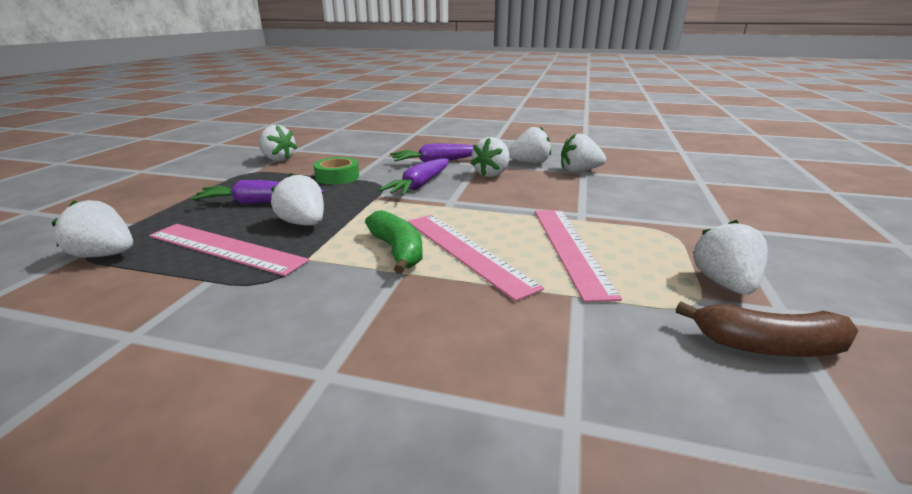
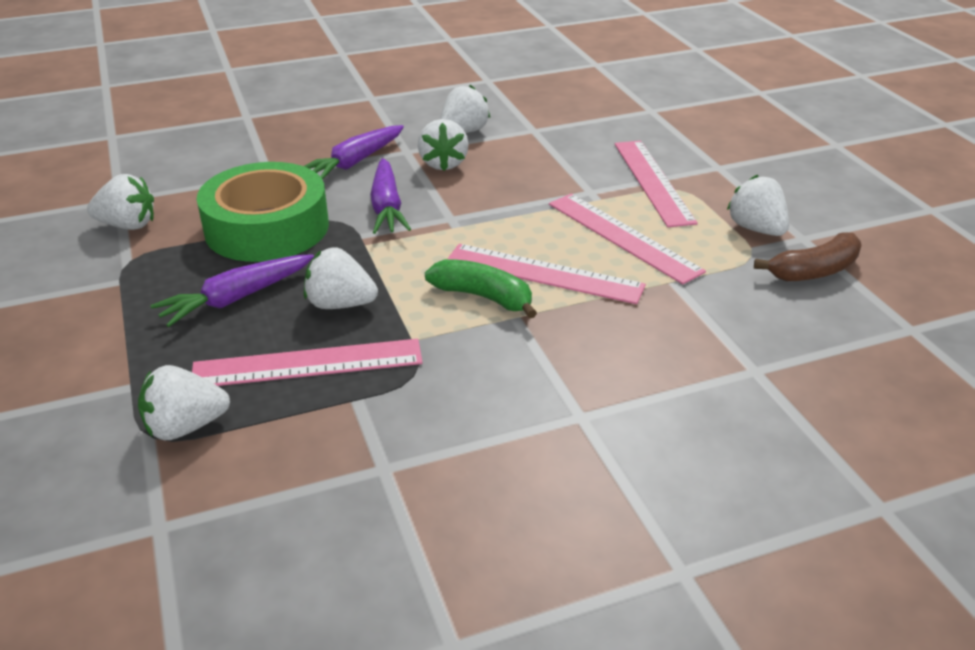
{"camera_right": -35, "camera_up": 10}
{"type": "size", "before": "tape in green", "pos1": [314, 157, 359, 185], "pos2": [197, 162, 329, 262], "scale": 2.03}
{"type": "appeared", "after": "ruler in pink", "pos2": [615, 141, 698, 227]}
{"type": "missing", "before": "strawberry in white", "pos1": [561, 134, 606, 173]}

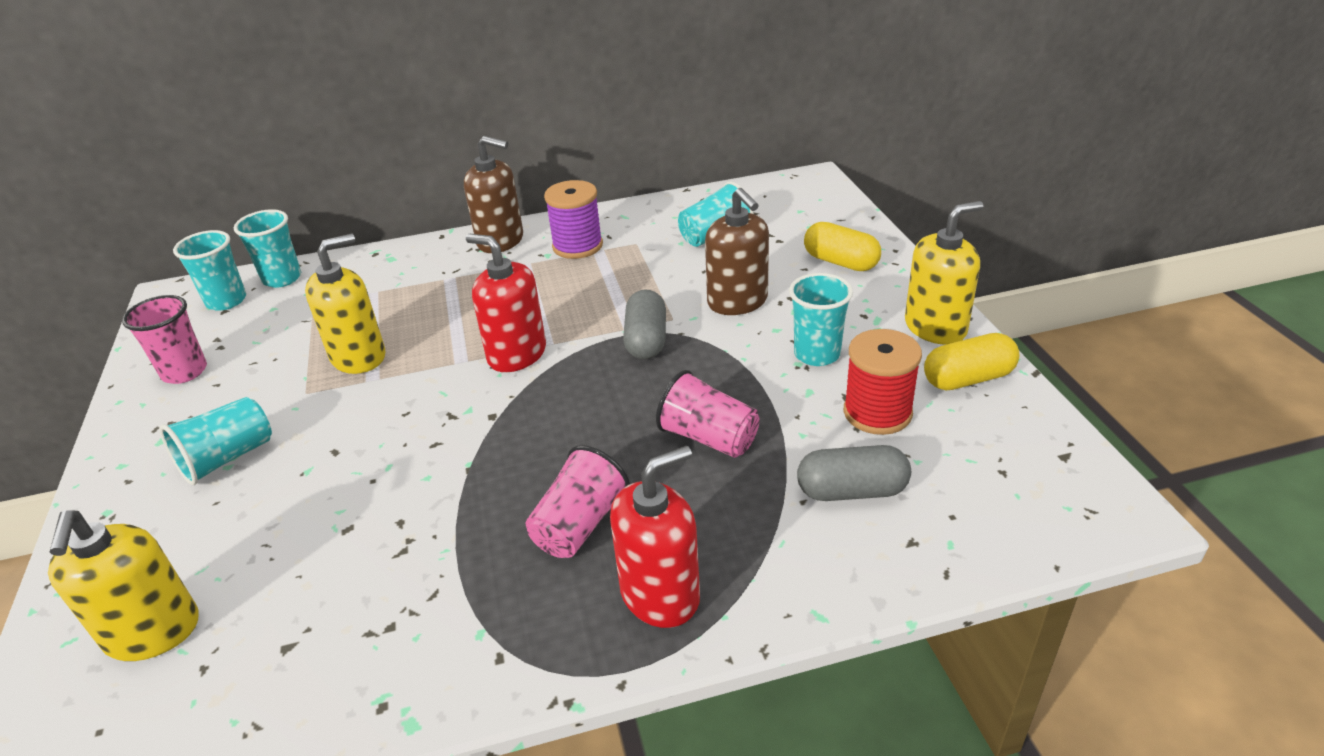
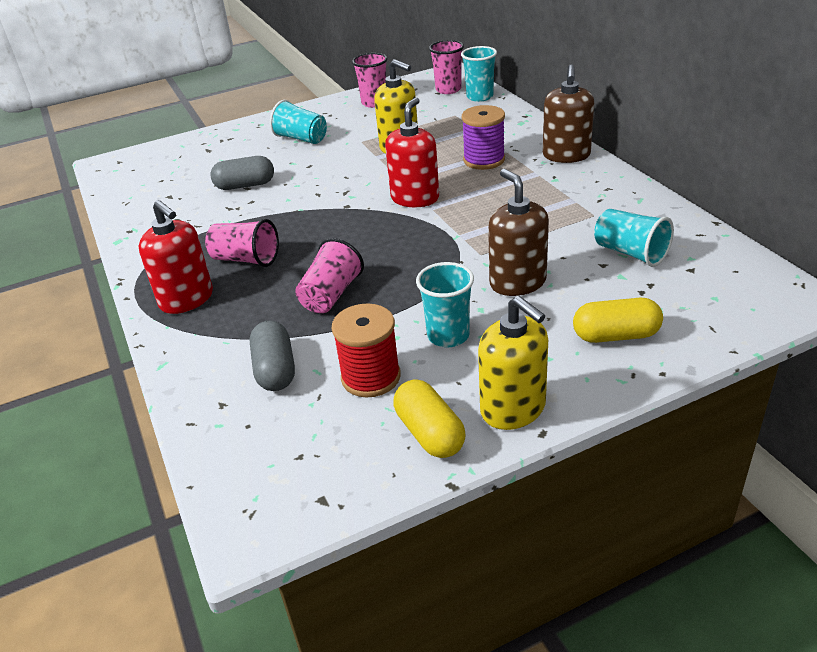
{"camera_right": 80, "camera_up": 0}
{"type": "relocated", "before": "capsule in grey", "pos1": [623, 289, 666, 359], "pos2": [210, 156, 274, 190]}
{"type": "colour", "before": "cup in turquoise", "after": "cup in pink", "pos1": [173, 230, 246, 311], "pos2": [429, 40, 464, 94]}
{"type": "relocated", "before": "spool in purple", "pos1": [544, 180, 603, 259], "pos2": [462, 105, 505, 170]}
{"type": "spun", "before": "soap dispenser in brown", "pos1": [705, 188, 769, 315], "pos2": [488, 169, 549, 296], "turn": 105}
{"type": "spun", "before": "capsule in yellow", "pos1": [804, 222, 881, 271], "pos2": [573, 298, 663, 343], "turn": 60}
{"type": "missing", "before": "soap dispenser in yellow", "pos1": [48, 510, 199, 661]}

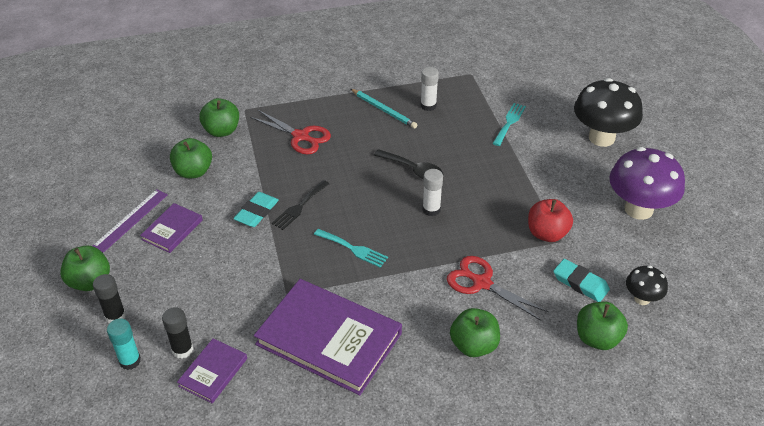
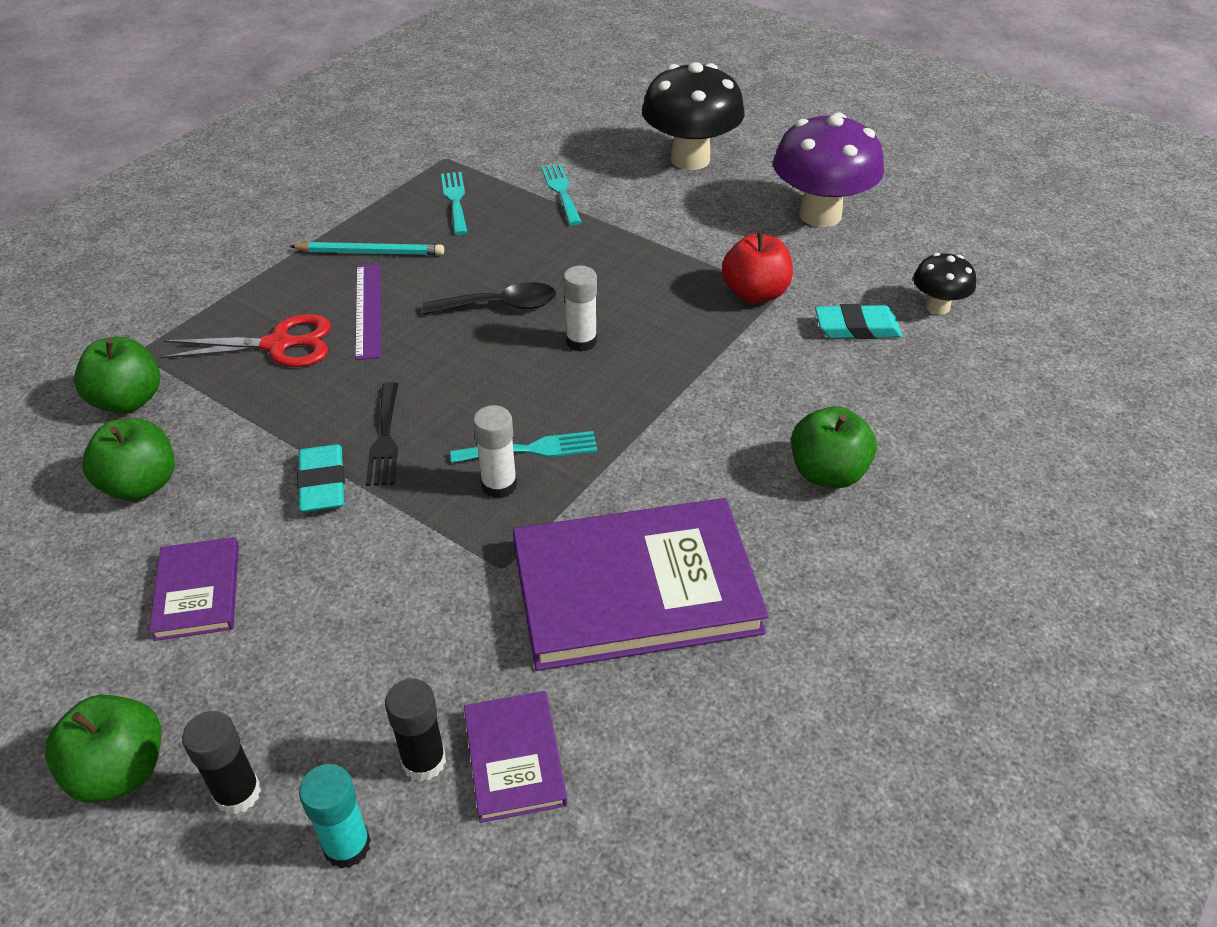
{"camera_right": -40, "camera_up": 0}
{"type": "relocated", "before": "ruler in purple", "pos1": [93, 189, 168, 253], "pos2": [355, 264, 381, 360]}
{"type": "appeared", "after": "fork in turquoise", "pos2": [441, 172, 467, 235]}
{"type": "relocated", "before": "glue stick in white", "pos1": [421, 67, 439, 111], "pos2": [473, 405, 517, 498]}
{"type": "missing", "before": "scissors in red", "pos1": [447, 256, 549, 321]}
{"type": "missing", "before": "apple in green", "pos1": [577, 301, 628, 350]}

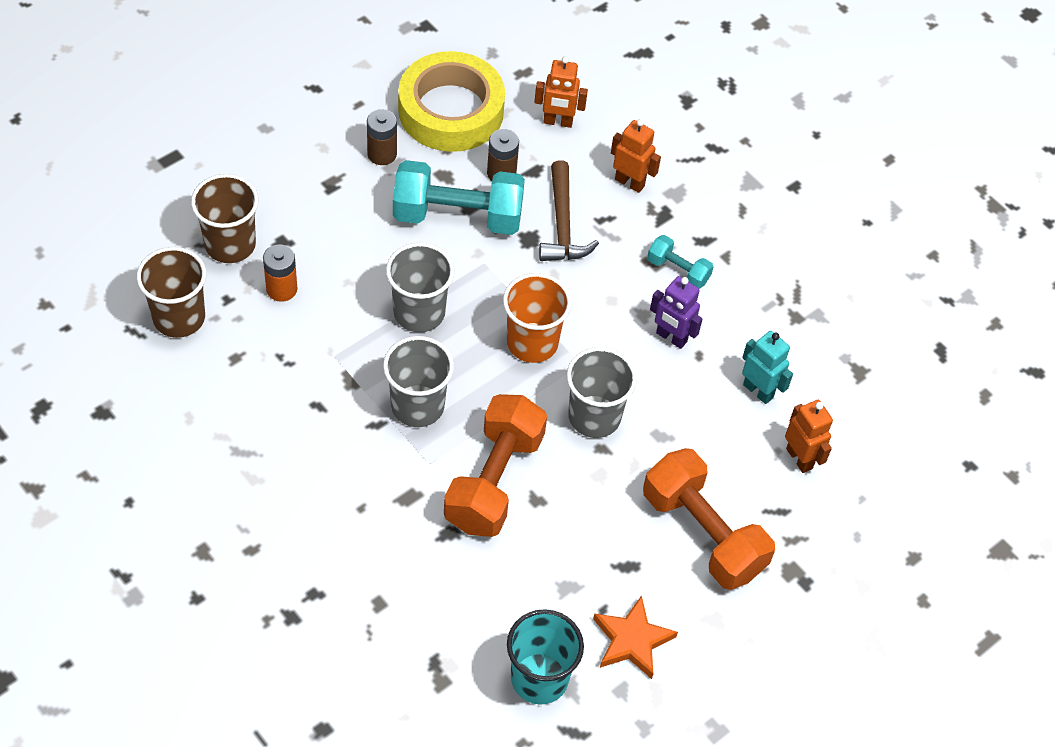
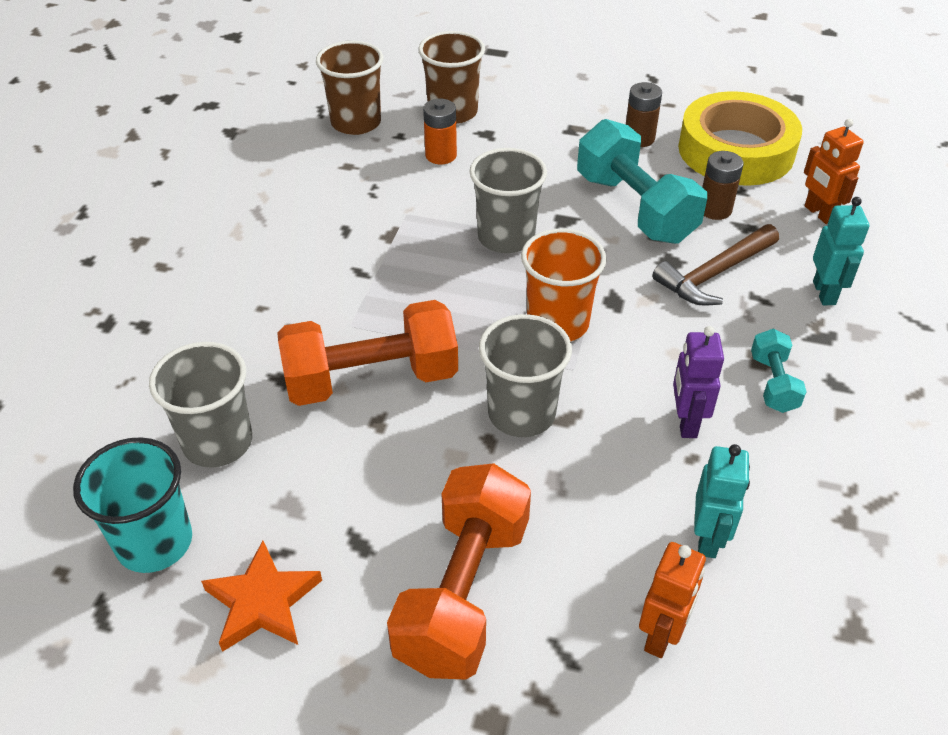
{"camera_right": 60, "camera_up": -10}
{"type": "relocated", "before": "cup in grey", "pos1": [383, 336, 454, 427], "pos2": [149, 342, 252, 468]}
{"type": "colour", "before": "robot in orange", "after": "robot in turquoise", "pos1": [611, 119, 661, 193], "pos2": [813, 197, 869, 305]}

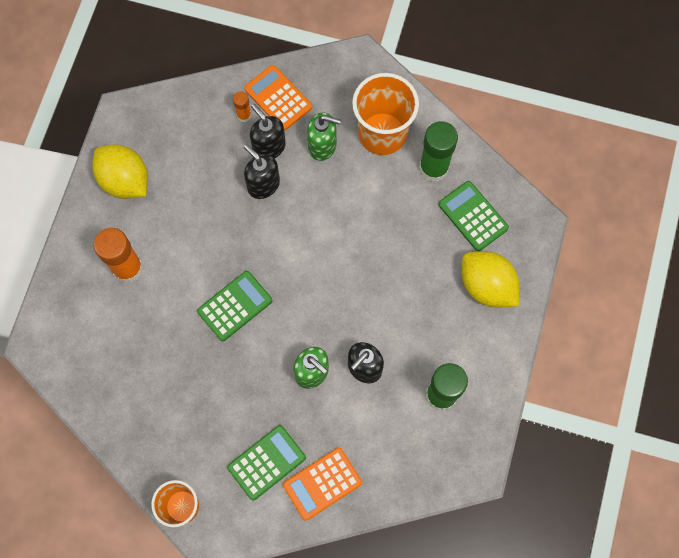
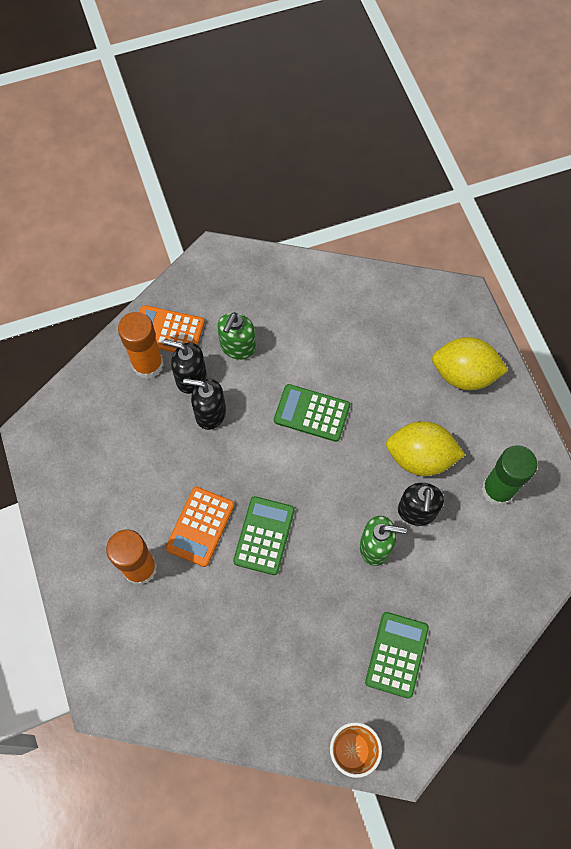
{"camera_right": -35, "camera_up": -5}
{"type": "size", "before": "glue stick in orange", "pos1": [233, 91, 251, 122], "pos2": [118, 312, 164, 379], "scale": 2.0}
{"type": "relocated", "before": "calculator in orange", "pos1": [283, 448, 362, 521], "pos2": [165, 487, 234, 567]}
{"type": "spun", "before": "soap dispenser in green", "pos1": [307, 112, 341, 161], "pos2": [217, 312, 256, 360], "turn": 135}
{"type": "relocated", "before": "calculator in green", "pos1": [439, 181, 509, 251], "pos2": [274, 384, 350, 442]}
{"type": "relocated", "before": "lemon in yellow", "pos1": [92, 144, 148, 199], "pos2": [386, 421, 465, 476]}
{"type": "missing", "before": "cup in orange", "pos1": [352, 73, 419, 155]}
{"type": "missing", "before": "glue stick in green", "pos1": [419, 121, 458, 182]}

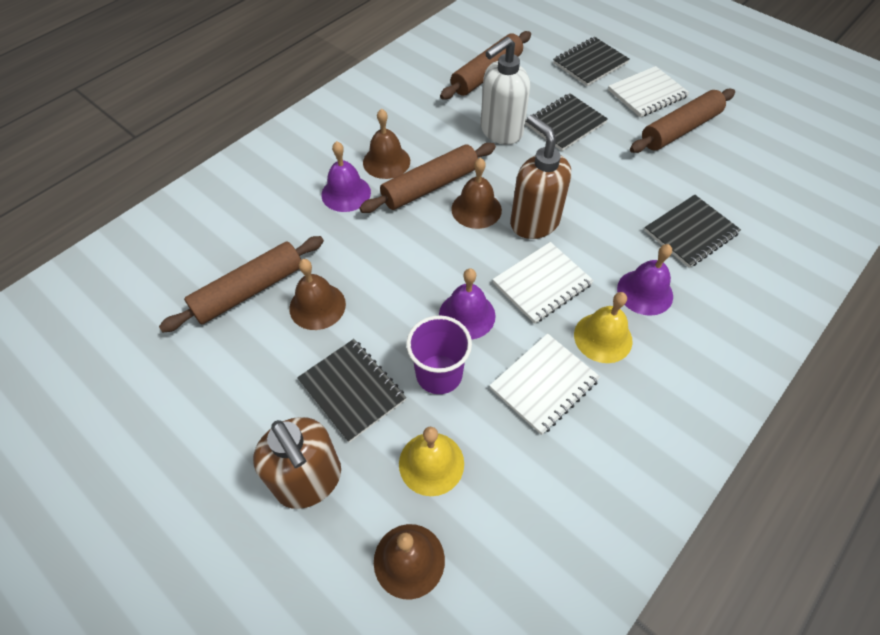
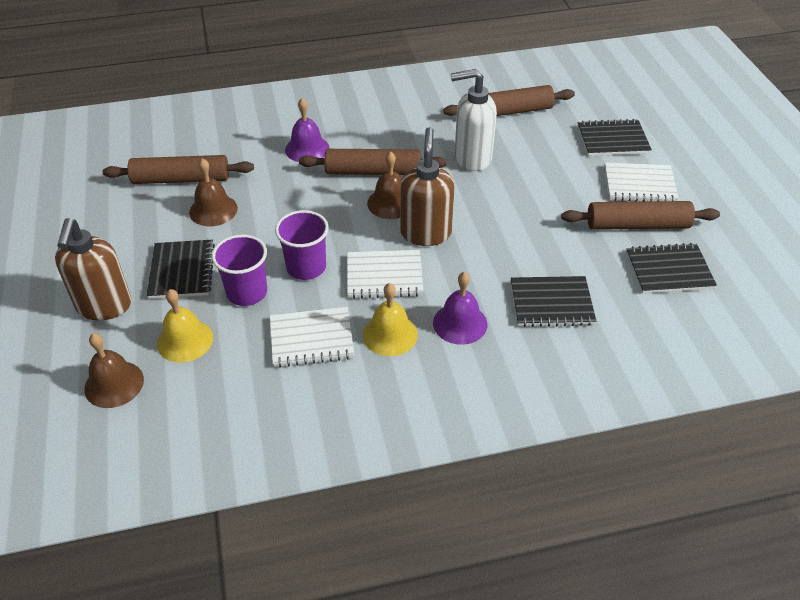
{"camera_right": 35, "camera_up": -10}
{"type": "exchanged", "before": "bell in purple", "after": "cup in purple", "pos1": [439, 268, 496, 340], "pos2": [275, 210, 329, 280]}
{"type": "relocated", "before": "notebook in black", "pos1": [525, 93, 608, 151], "pos2": [626, 243, 717, 294]}
{"type": "missing", "before": "bell in brown", "pos1": [363, 108, 410, 179]}

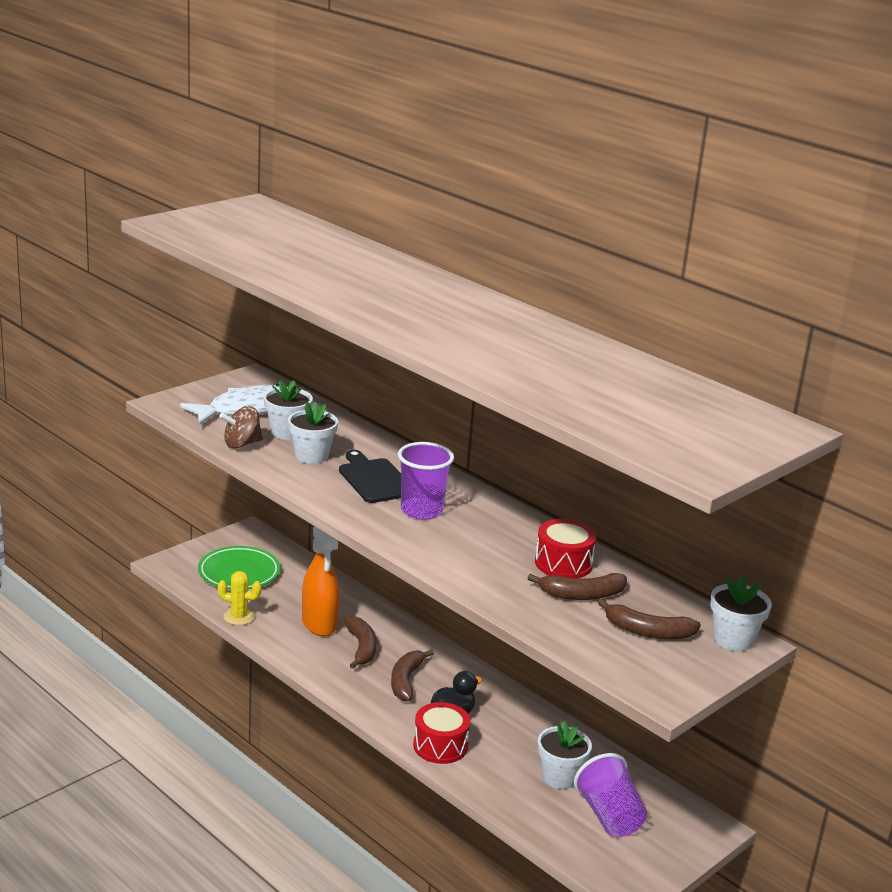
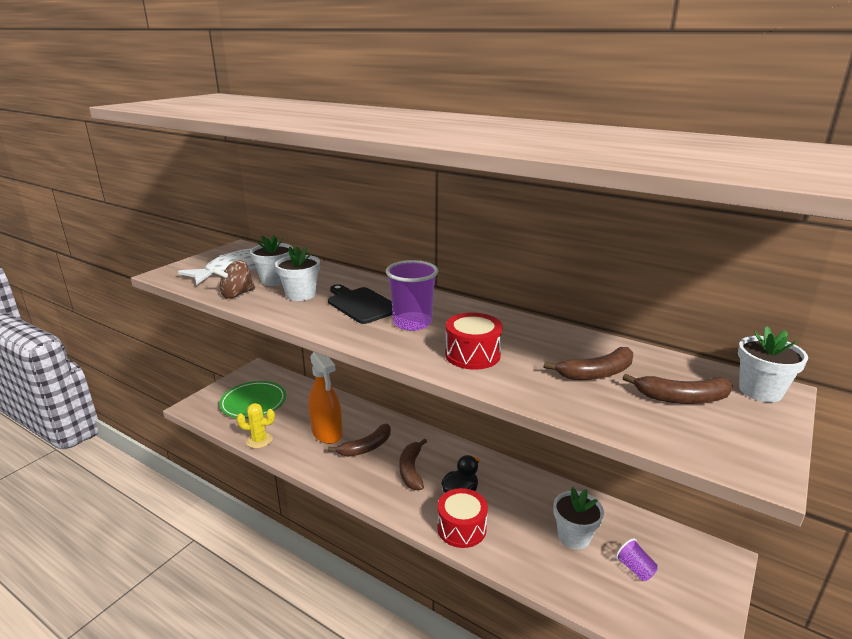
{"camera_right": -10, "camera_up": 0}
{"type": "spun", "before": "banana in brown", "pos1": [343, 616, 377, 669], "pos2": [328, 423, 391, 457], "turn": 75}
{"type": "relocated", "before": "drum in red", "pos1": [535, 519, 597, 578], "pos2": [445, 313, 503, 370]}
{"type": "size", "before": "cup in purple", "pos1": [574, 753, 647, 837], "pos2": [616, 538, 658, 581], "scale": 0.53}

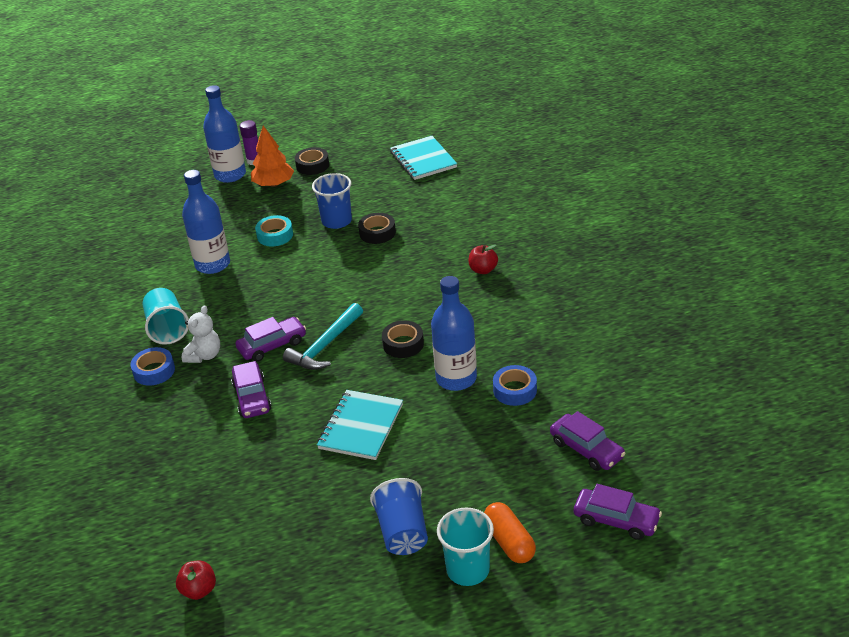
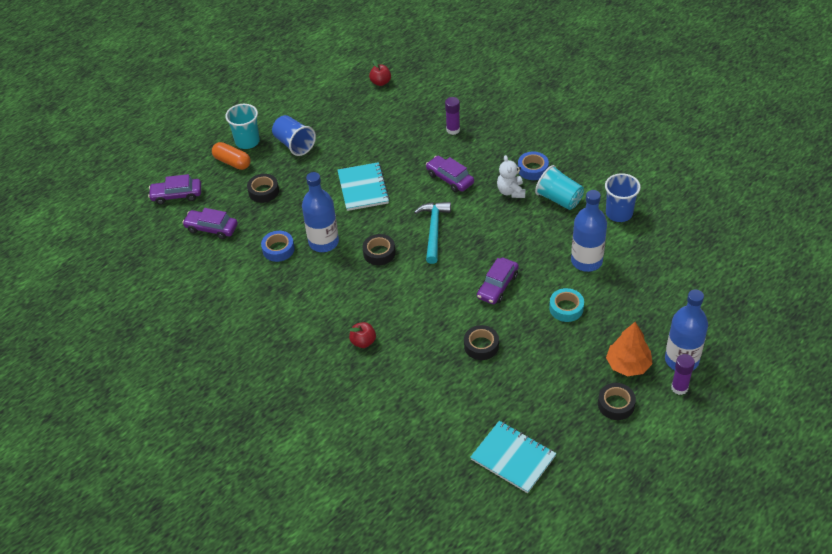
{"camera_right": 150, "camera_up": 10}
{"type": "appeared", "after": "tape in black", "pos2": [247, 174, 279, 203]}
{"type": "appeared", "after": "glue stick in purple", "pos2": [445, 97, 460, 135]}
{"type": "relocated", "before": "car in purple", "pos1": [235, 317, 306, 362], "pos2": [477, 257, 519, 304]}
{"type": "relocated", "before": "cup in blue", "pos1": [312, 173, 352, 229], "pos2": [605, 173, 641, 222]}

